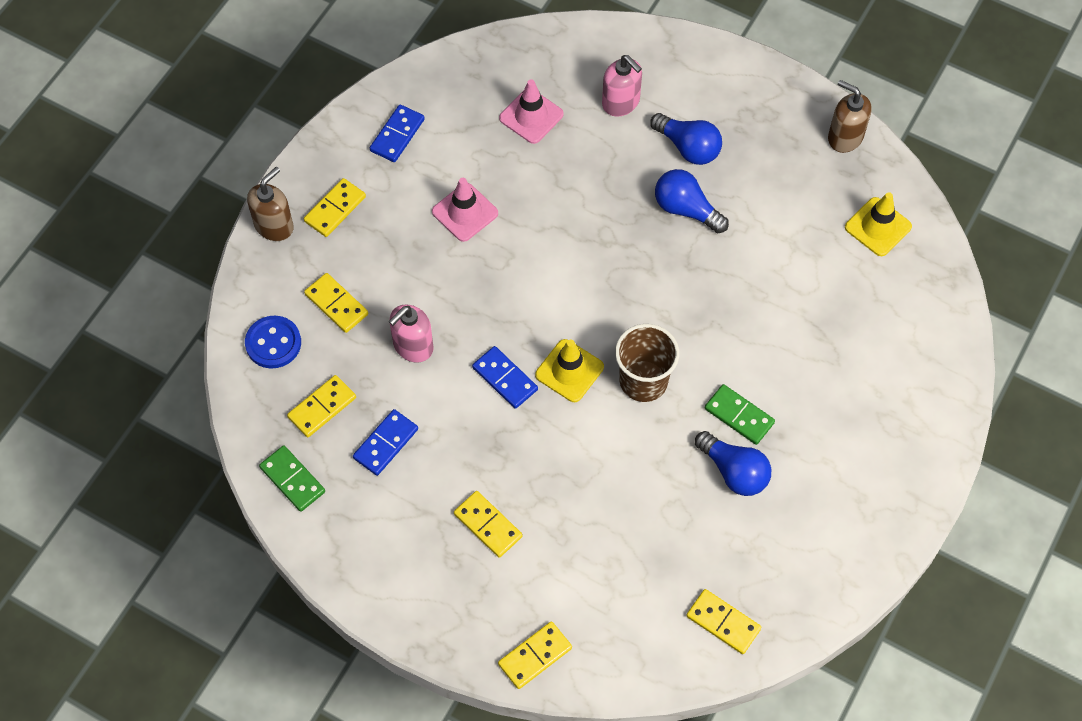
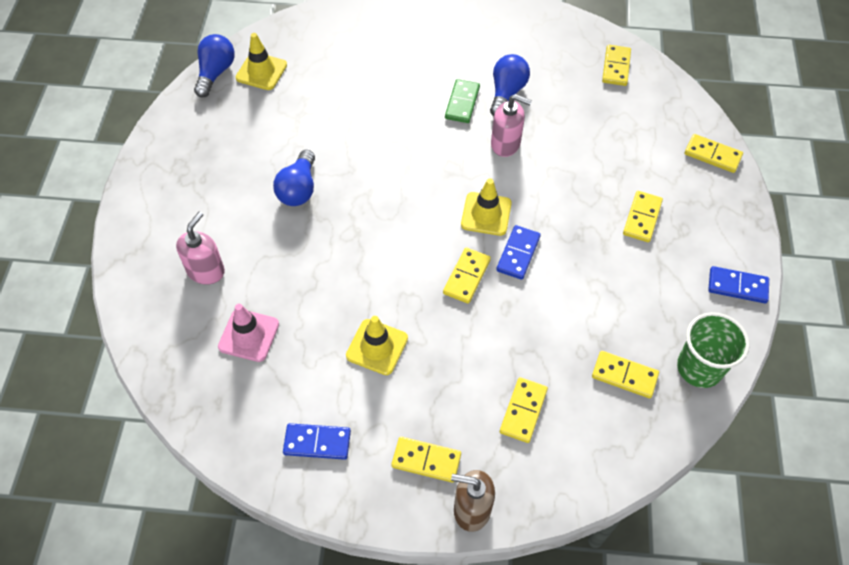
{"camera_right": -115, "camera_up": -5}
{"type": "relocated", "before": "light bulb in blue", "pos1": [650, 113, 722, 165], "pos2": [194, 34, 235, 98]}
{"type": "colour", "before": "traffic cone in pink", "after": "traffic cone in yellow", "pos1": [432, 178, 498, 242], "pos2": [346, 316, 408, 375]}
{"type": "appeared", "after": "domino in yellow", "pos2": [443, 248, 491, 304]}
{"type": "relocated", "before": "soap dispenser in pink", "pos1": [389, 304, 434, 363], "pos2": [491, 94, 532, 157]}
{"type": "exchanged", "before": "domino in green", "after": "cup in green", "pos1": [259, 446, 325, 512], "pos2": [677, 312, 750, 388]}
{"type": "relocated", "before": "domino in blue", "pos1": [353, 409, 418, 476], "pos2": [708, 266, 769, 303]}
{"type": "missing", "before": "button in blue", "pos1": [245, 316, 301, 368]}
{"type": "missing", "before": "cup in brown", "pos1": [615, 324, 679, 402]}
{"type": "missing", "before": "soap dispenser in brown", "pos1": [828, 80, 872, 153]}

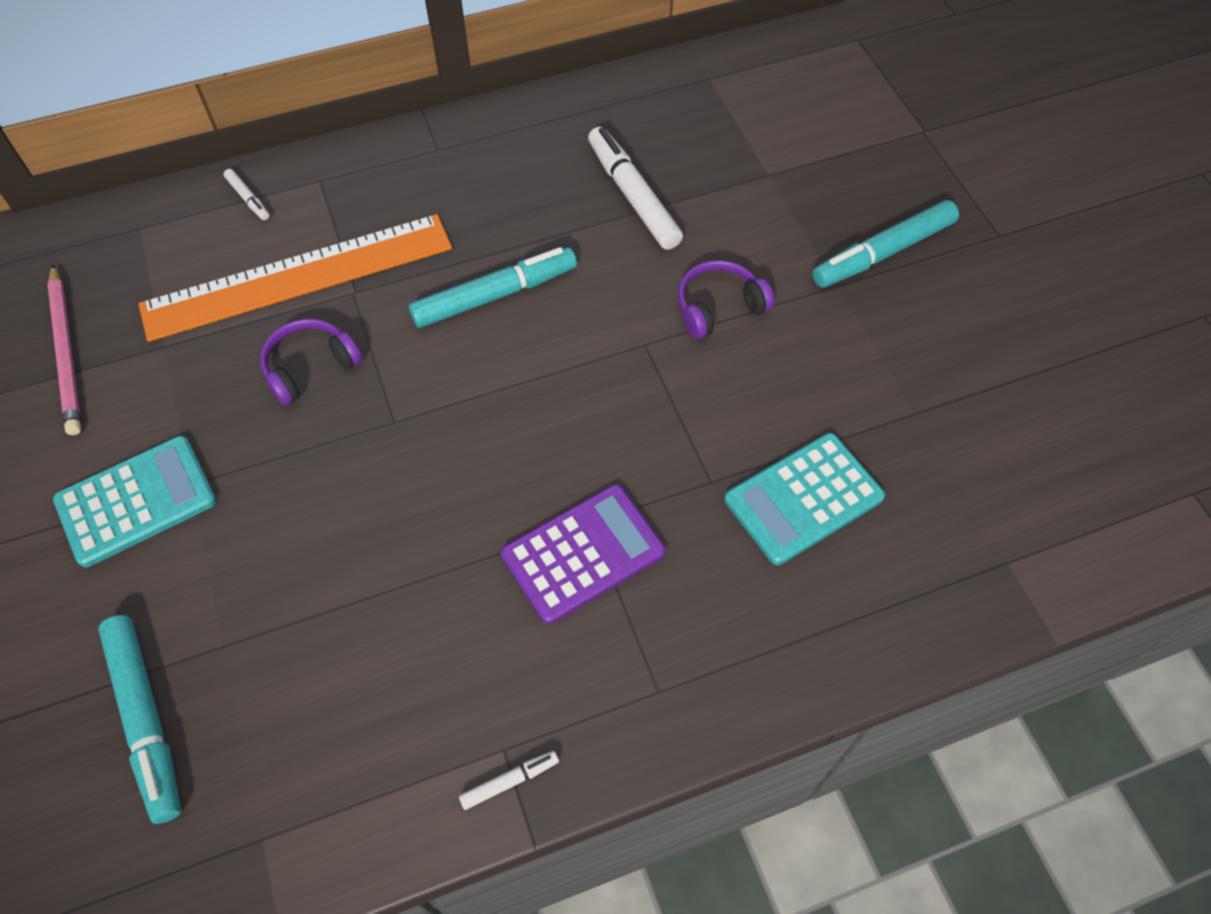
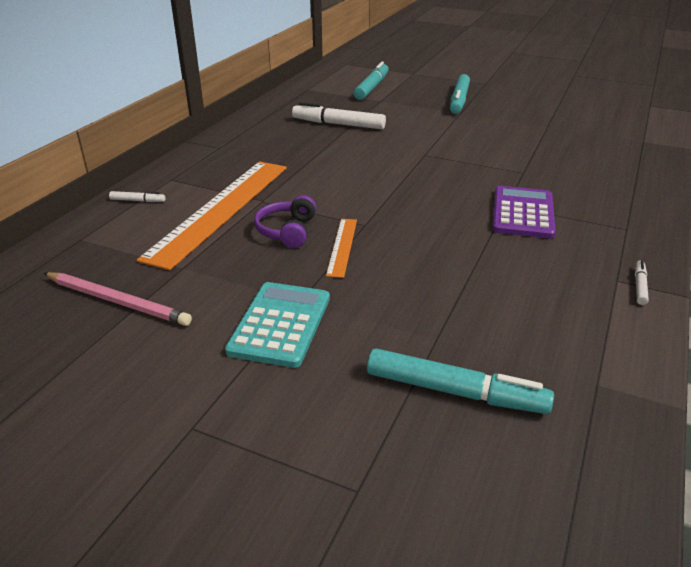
{"camera_right": -45, "camera_up": -25}
{"type": "appeared", "after": "ruler in orange", "pos2": [326, 219, 357, 278]}
{"type": "relocated", "before": "marker in turquoise", "pos1": [409, 247, 577, 328], "pos2": [354, 62, 389, 100]}
{"type": "missing", "before": "headphones in purple", "pos1": [678, 260, 775, 339]}
{"type": "missing", "before": "calculator in turquoise", "pos1": [724, 433, 885, 565]}

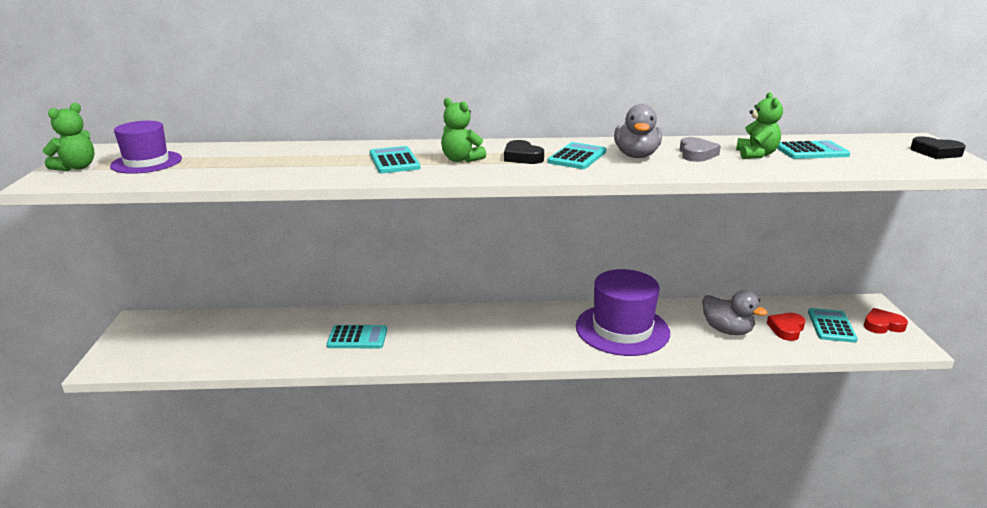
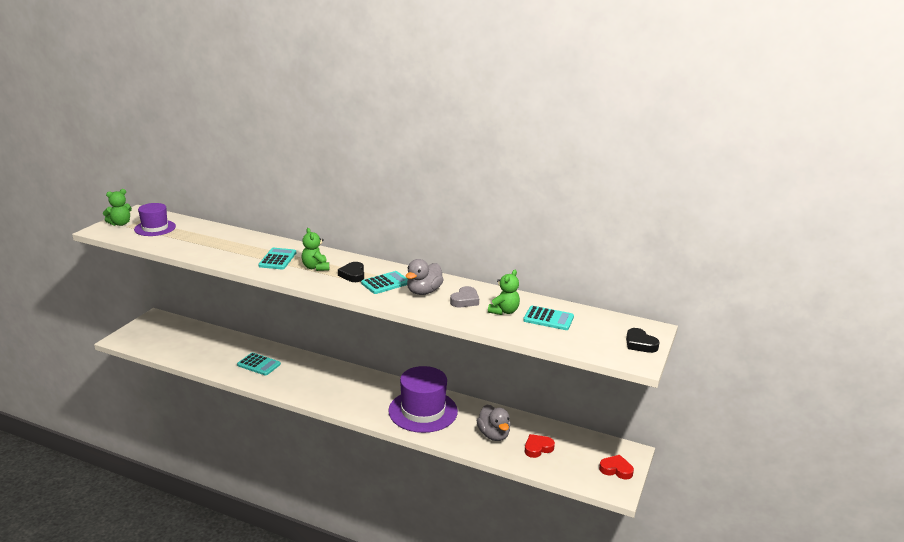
{"camera_right": 25, "camera_up": 0}
{"type": "missing", "before": "calculator in turquoise", "pos1": [808, 308, 858, 343]}

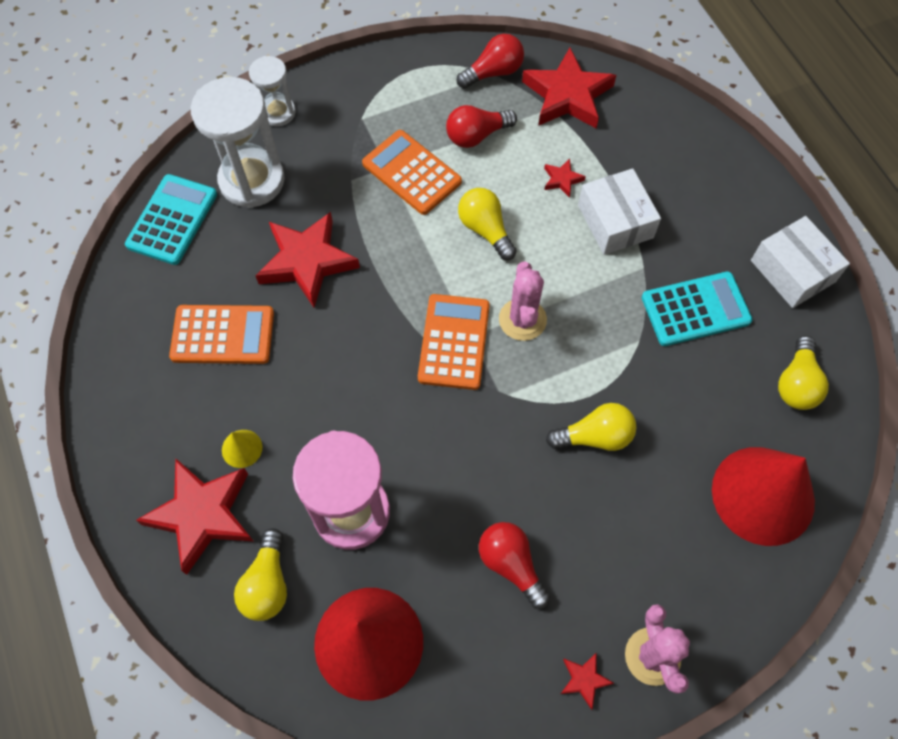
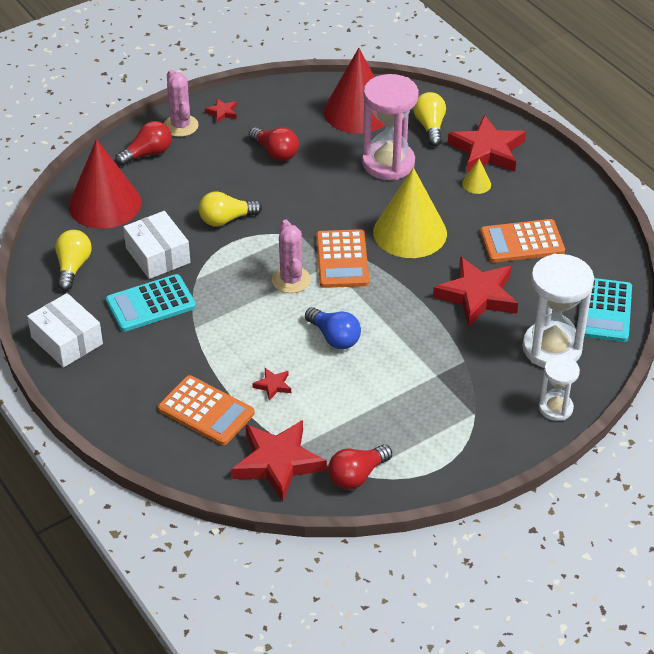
{"camera_right": 170, "camera_up": -20}
{"type": "relocated", "before": "light bulb in red", "pos1": [446, 105, 517, 148], "pos2": [115, 121, 172, 166]}
{"type": "relocated", "before": "box in white", "pos1": [578, 168, 661, 255], "pos2": [123, 211, 190, 279]}
{"type": "relocated", "before": "calculator in orange", "pos1": [362, 130, 462, 215], "pos2": [158, 375, 255, 445]}
{"type": "colour", "before": "light bulb in yellow", "after": "light bulb in blue", "pos1": [458, 188, 517, 260], "pos2": [305, 307, 361, 349]}
{"type": "appeared", "after": "cone in yellow", "pos2": [373, 168, 447, 258]}

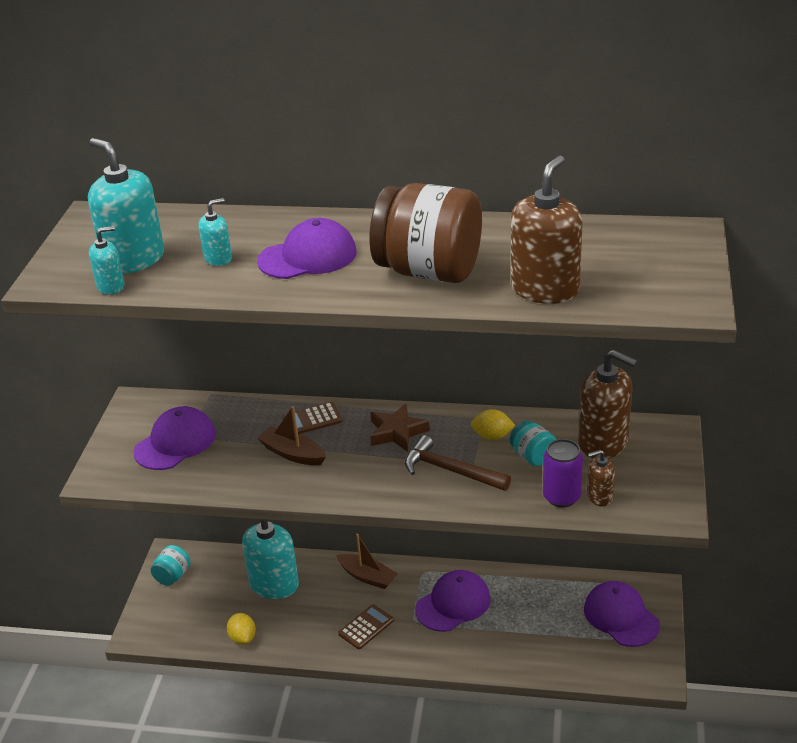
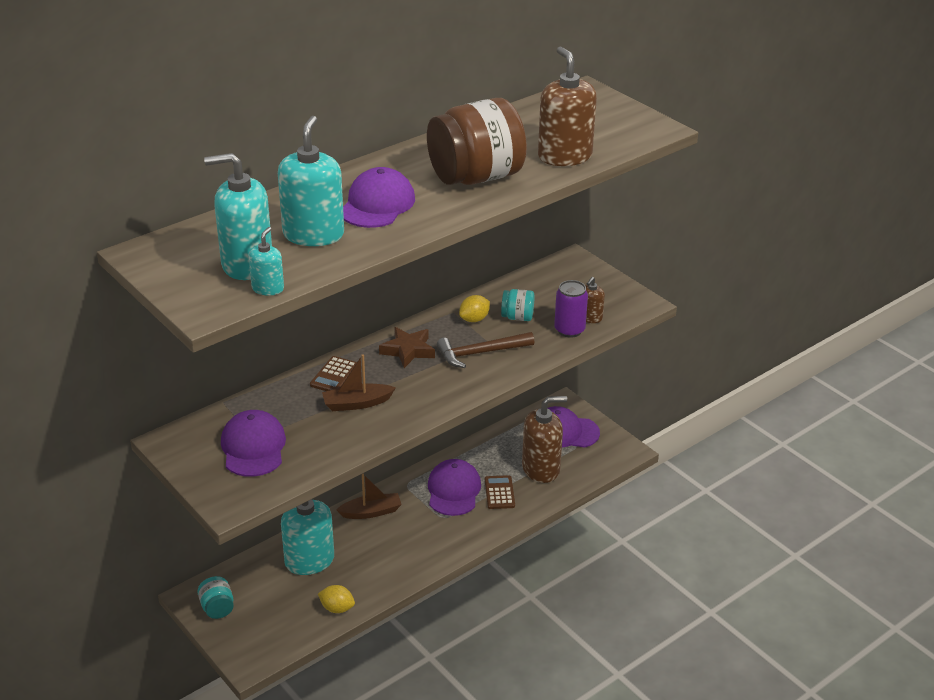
{"camera_right": -50, "camera_up": 0}
{"type": "size", "before": "soap dispenser in turquoise", "pos1": [198, 198, 232, 266], "pos2": [278, 116, 344, 246], "scale": 1.97}
{"type": "relocated", "before": "calculator in brown", "pos1": [338, 604, 394, 649], "pos2": [485, 475, 515, 509]}
{"type": "relocated", "before": "soap dispenser in brown", "pos1": [578, 350, 637, 459], "pos2": [522, 396, 567, 483]}

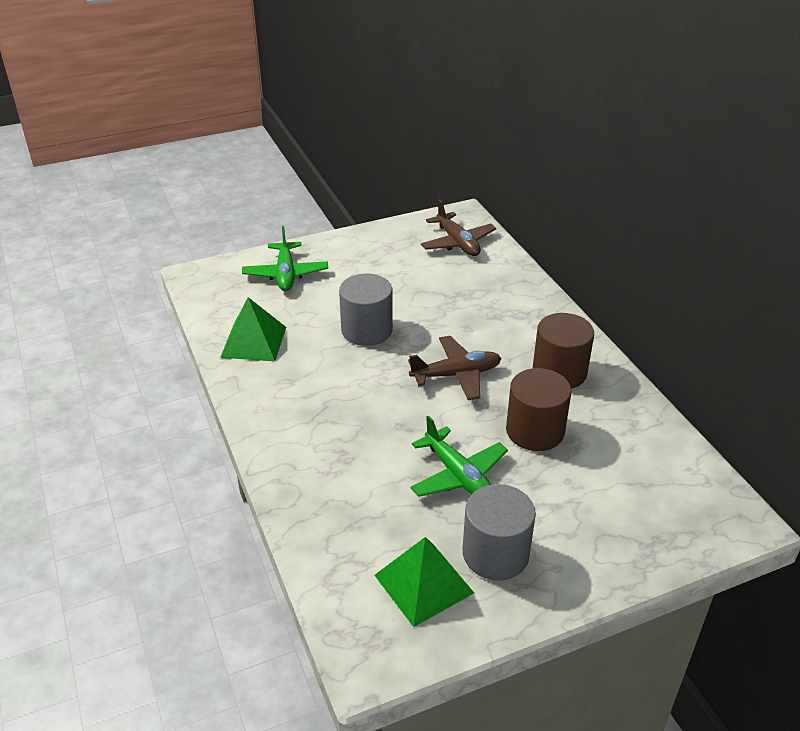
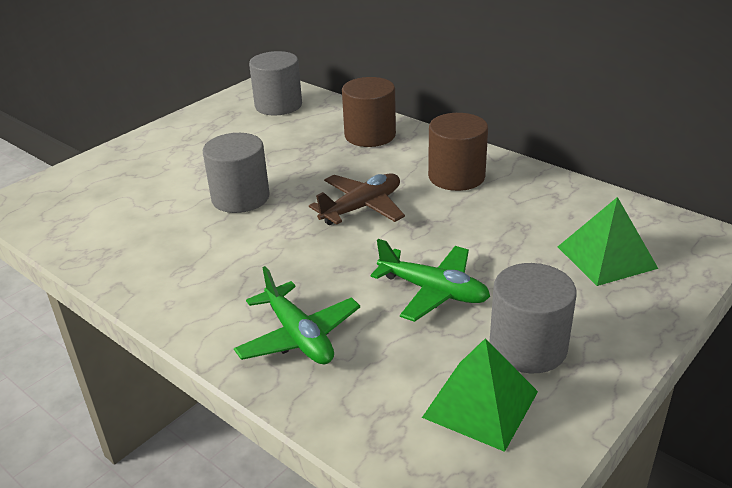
{"camera_right": -25, "camera_up": -5}
{"type": "relocated", "before": "plane in green", "pos1": [242, 226, 328, 291], "pos2": [234, 266, 360, 364]}
{"type": "exchanged", "before": "plane in brown", "after": "cylinder in grey", "pos1": [421, 199, 496, 256], "pos2": [249, 51, 302, 115]}
{"type": "relocated", "before": "cylinder in brown", "pos1": [506, 368, 571, 451], "pos2": [342, 77, 396, 147]}
{"type": "relocated", "before": "pyramid in green", "pos1": [220, 297, 286, 361], "pos2": [558, 197, 658, 286]}

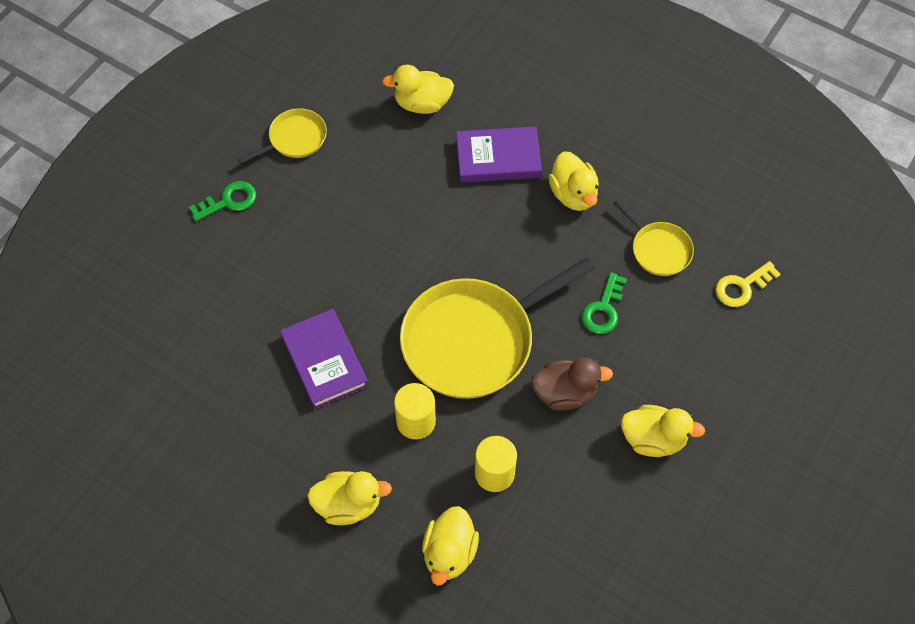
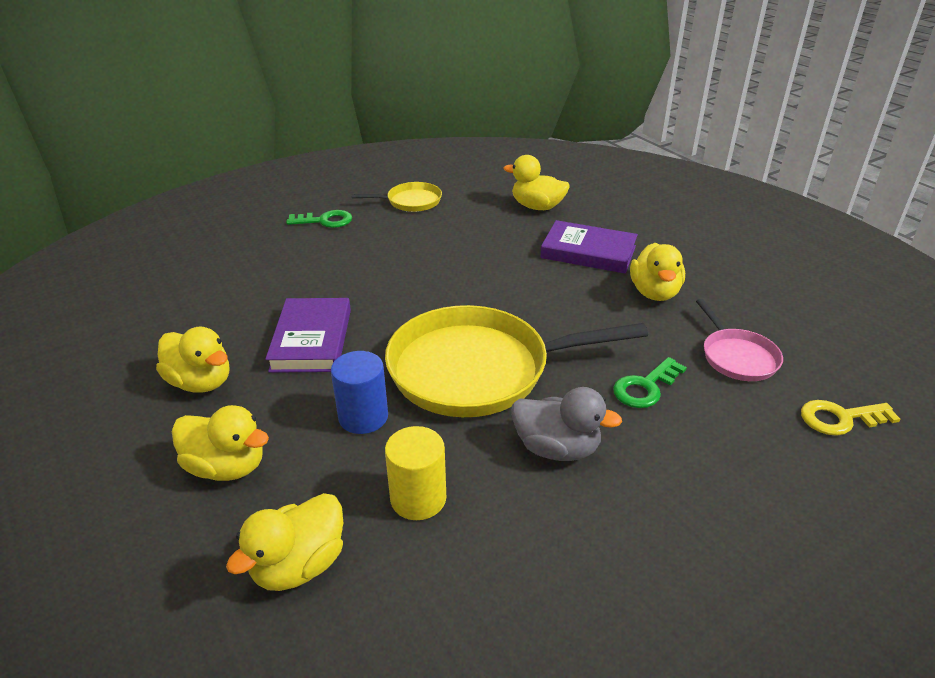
{"camera_right": 25, "camera_up": -25}
{"type": "relocated", "before": "duck in yellow", "pos1": [621, 405, 705, 457], "pos2": [156, 327, 229, 393]}
{"type": "colour", "before": "cylinder in yellow", "after": "cylinder in blue", "pos1": [394, 383, 436, 439], "pos2": [331, 351, 388, 434]}
{"type": "colour", "before": "duck in brown", "after": "duck in grey", "pos1": [531, 357, 613, 410], "pos2": [511, 387, 622, 461]}
{"type": "colour", "before": "pan in yellow", "after": "pan in pink", "pos1": [613, 199, 694, 276], "pos2": [696, 299, 783, 381]}

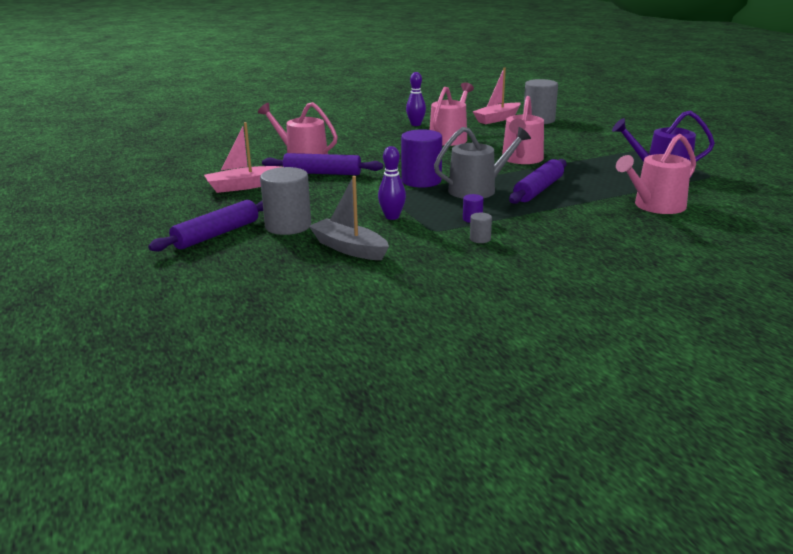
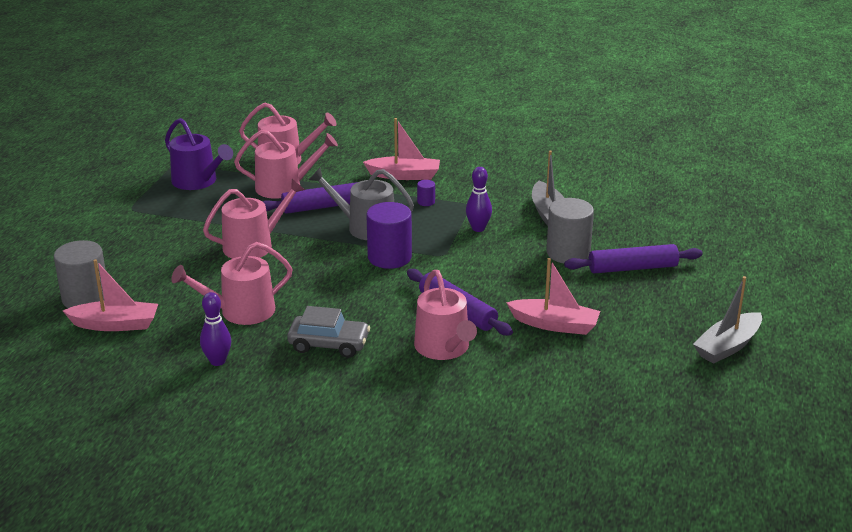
{"camera_right": -140, "camera_up": 5}
{"type": "appeared", "after": "watering can in pink", "pos2": [234, 130, 338, 199]}
{"type": "appeared", "after": "car in grey", "pos2": [287, 306, 370, 358]}
{"type": "appeared", "after": "boat in pink", "pos2": [363, 118, 440, 180]}
{"type": "appeared", "after": "boat in grey", "pos2": [693, 276, 762, 364]}
{"type": "missing", "before": "cylinder in grey", "pos1": [470, 213, 492, 243]}

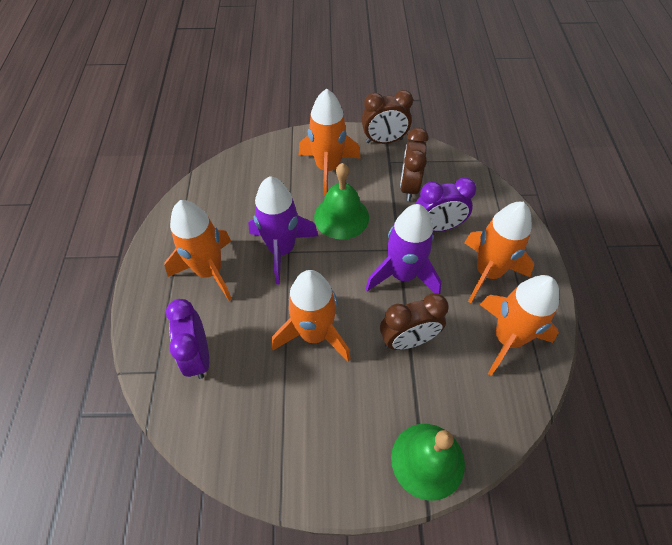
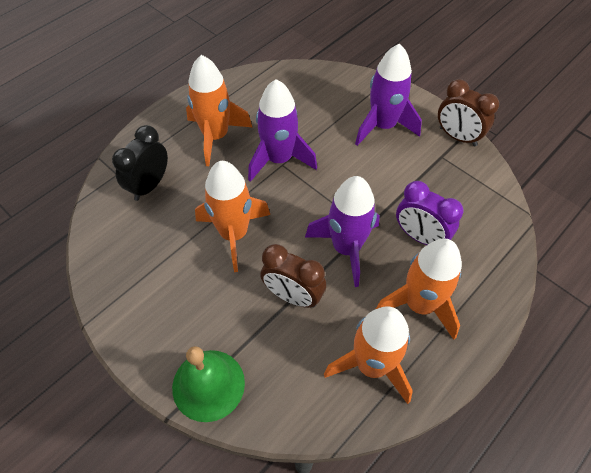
{"camera_right": 45, "camera_up": 0}
{"type": "colour", "before": "clock in purple", "after": "clock in black", "pos1": [166, 299, 209, 379], "pos2": [112, 125, 168, 201]}
{"type": "colour", "before": "rocket in orange", "after": "rocket in purple", "pos1": [299, 88, 361, 196], "pos2": [355, 43, 422, 146]}
{"type": "missing", "before": "bell in green", "pos1": [314, 163, 369, 240]}
{"type": "missing", "before": "clock in brown", "pos1": [400, 128, 429, 201]}

